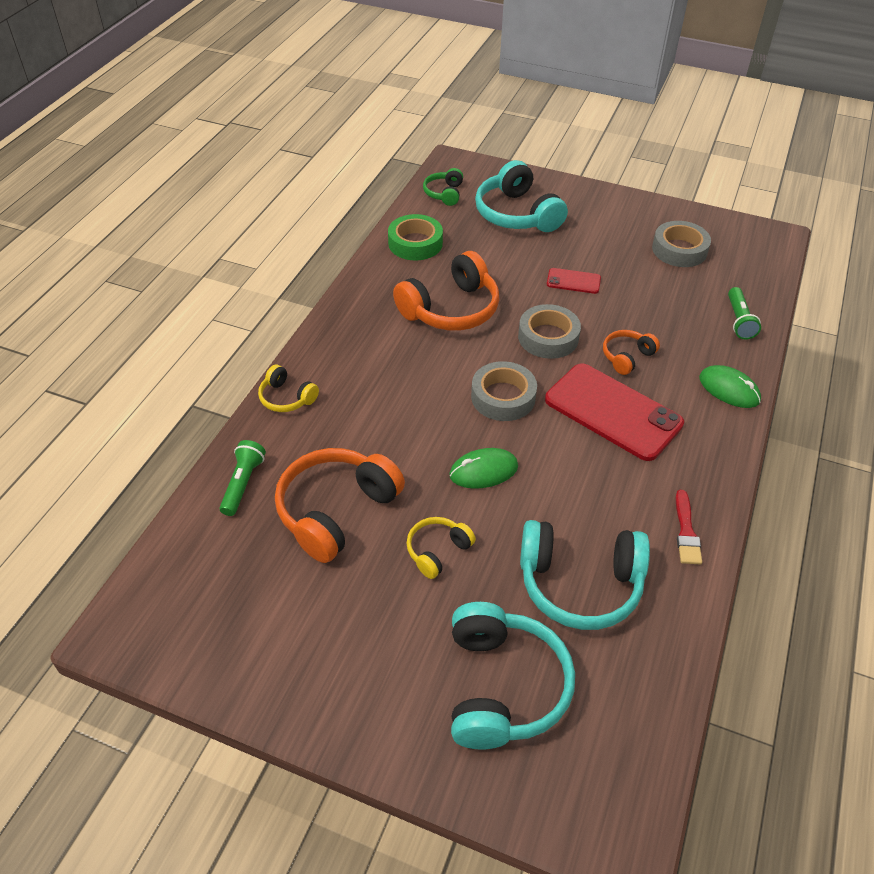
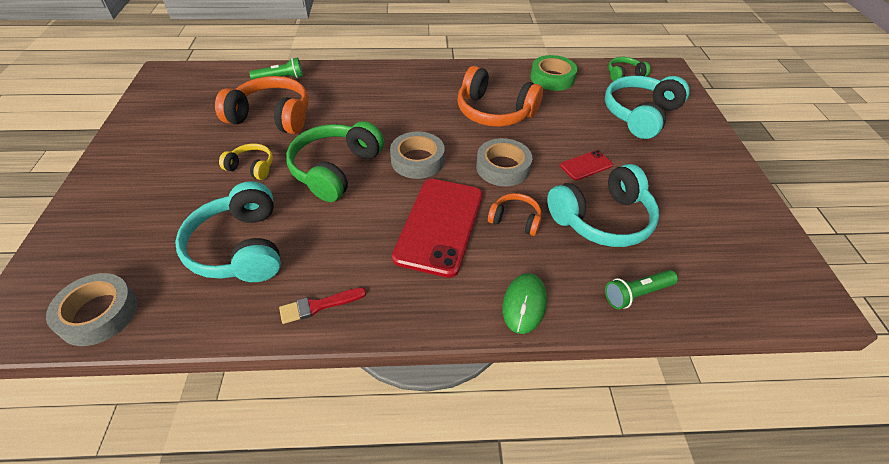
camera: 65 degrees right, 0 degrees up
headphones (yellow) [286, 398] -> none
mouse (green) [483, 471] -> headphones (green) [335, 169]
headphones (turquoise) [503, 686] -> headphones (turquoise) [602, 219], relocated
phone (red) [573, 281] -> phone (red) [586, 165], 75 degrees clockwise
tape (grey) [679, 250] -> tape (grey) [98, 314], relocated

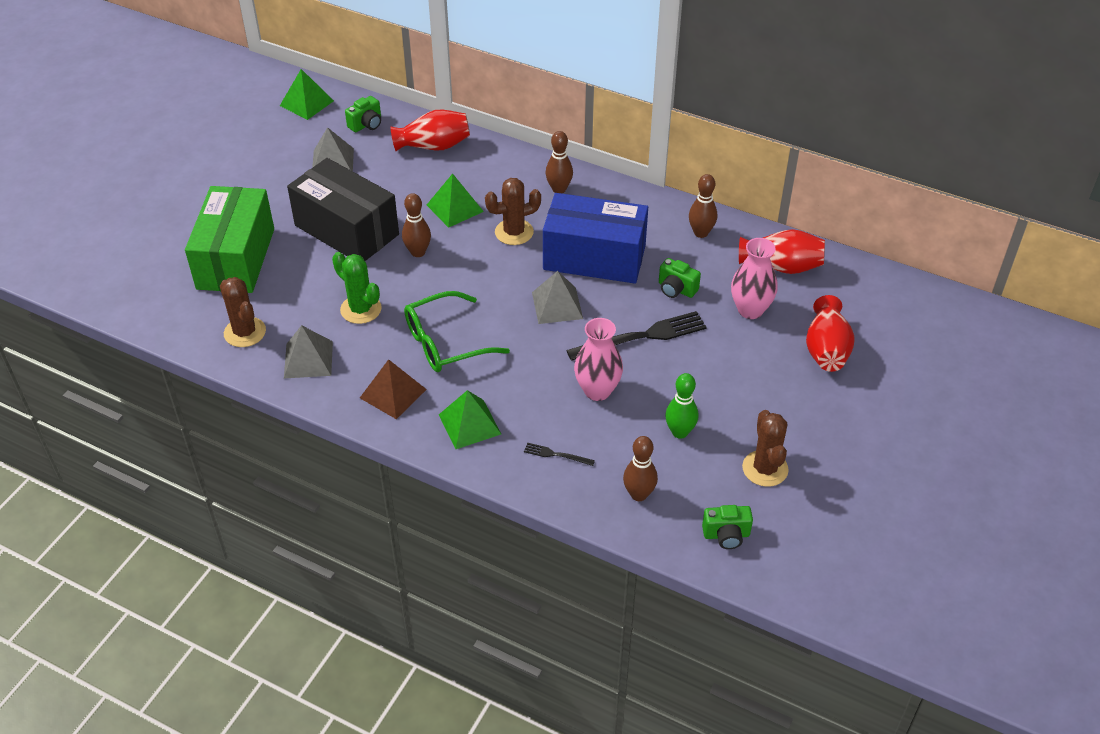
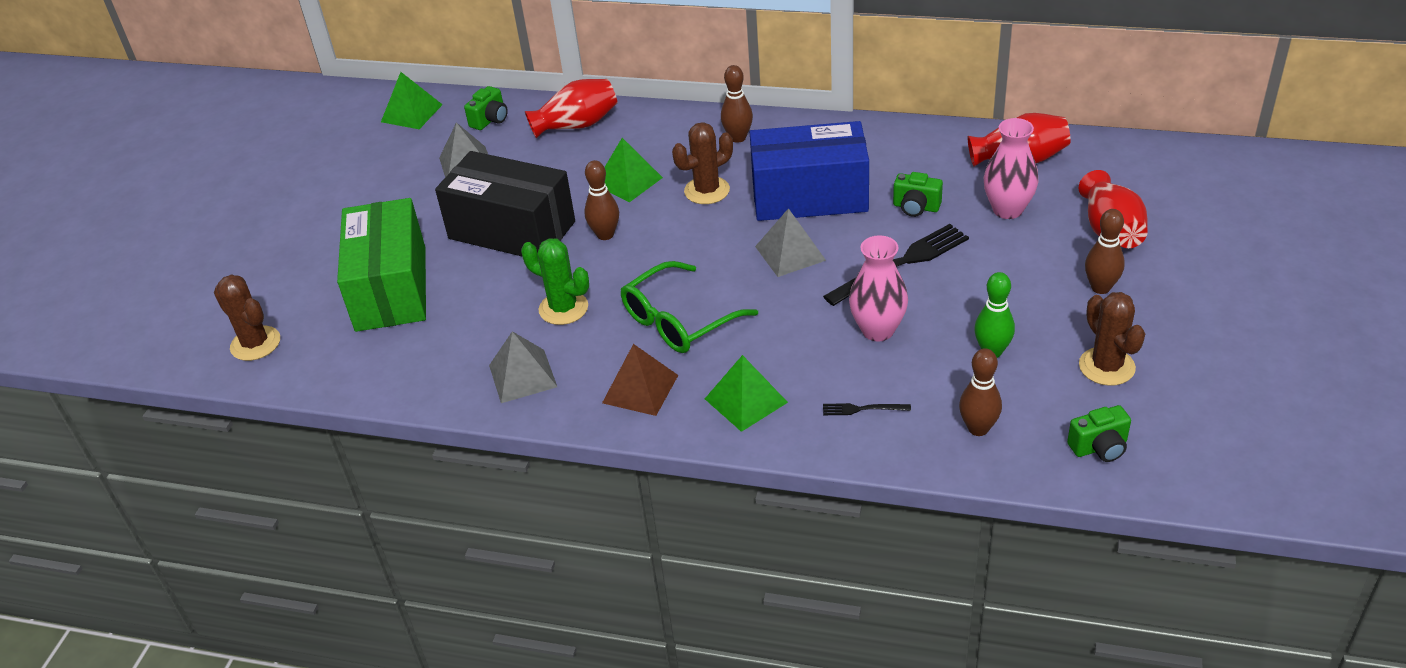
camera: 10 degrees left, 5 degrees down
cactus (brown) [245, 332] -> cactus (brown) [255, 344], relocated
bowling pin (brown) [701, 233] -> bowling pin (brown) [1100, 288], relocated

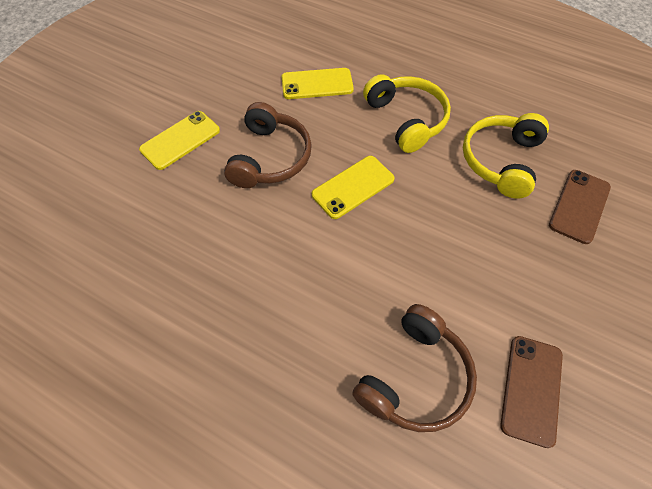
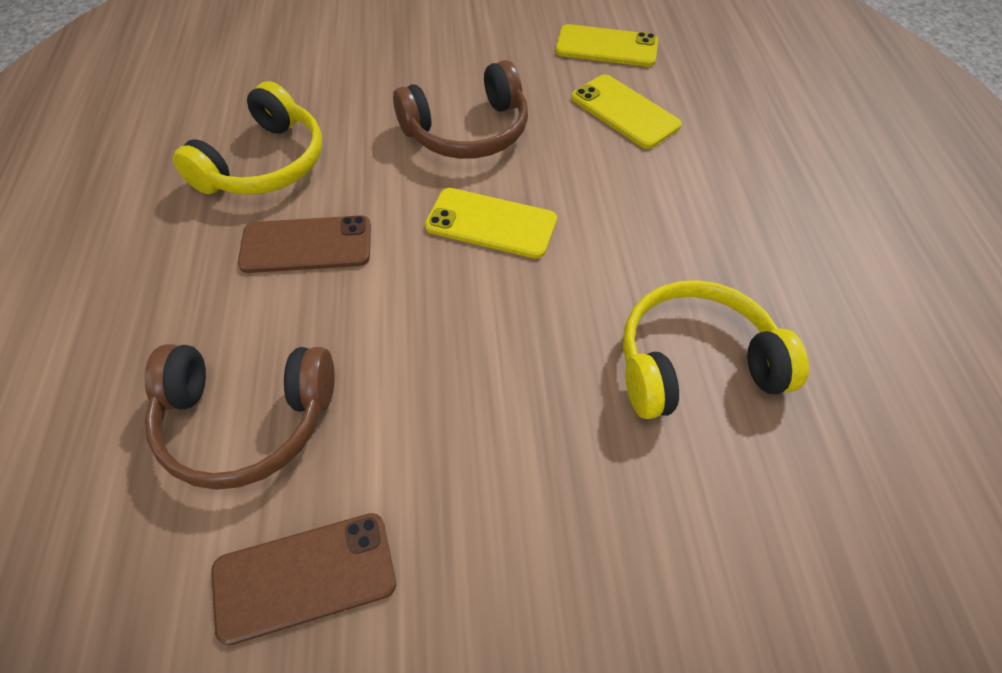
camera: 55 degrees right, 5 degrees down
phone (yellow) [180, 140] -> phone (yellow) [606, 47], relocated
headphones (yellow) [406, 119] -> headphones (yellow) [264, 164], relocated
phone (brown) [579, 206] -> phone (brown) [306, 245], relocated

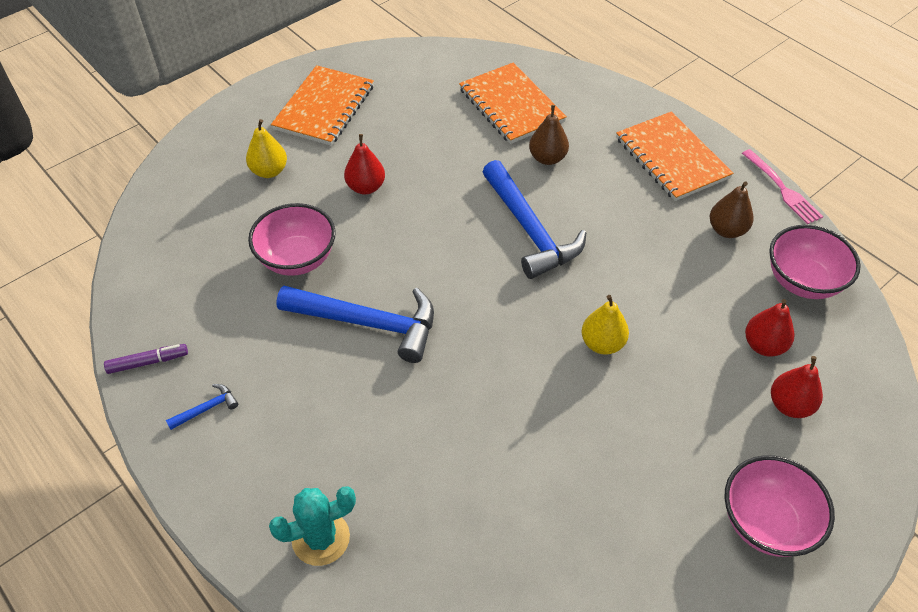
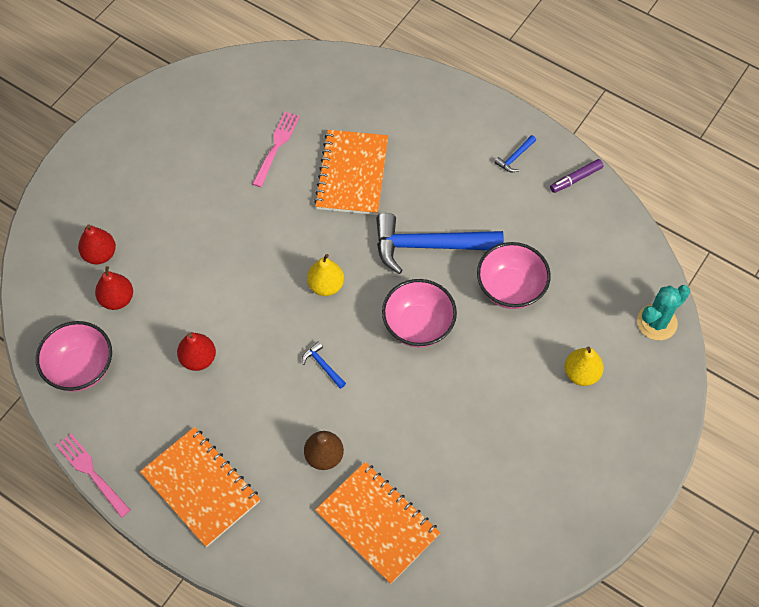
camera: 165 degrees right, 10 degrees up
cactus (turquoise) [321, 538] -> cactus (turquoise) [657, 322], relocated
notebook (orange) [324, 107] -> notebook (orange) [352, 174], relocated
pear (red) [366, 187] -> pear (red) [198, 359], relocated
hammer (blue) [530, 230] -> hammer (blue) [323, 365], x0.40
pear (yellow) [602, 343] -> pear (yellow) [326, 285], relocated
pear (brown) [726, 230] -> none
bowl (pink) [766, 522] -> bowl (pink) [418, 326], relocated
none -> fork (pink) [276, 146]

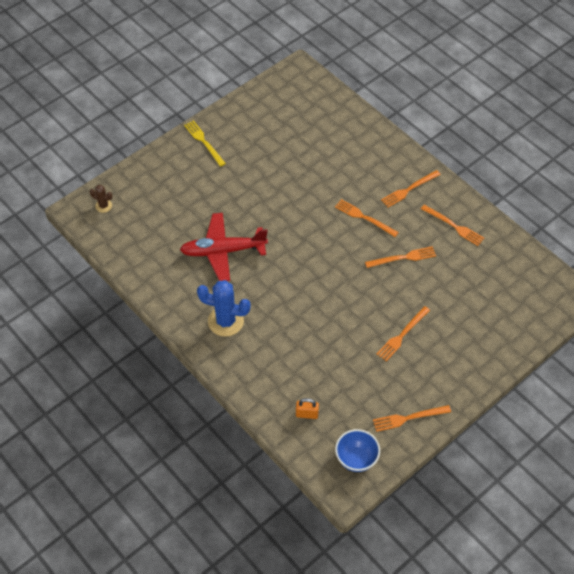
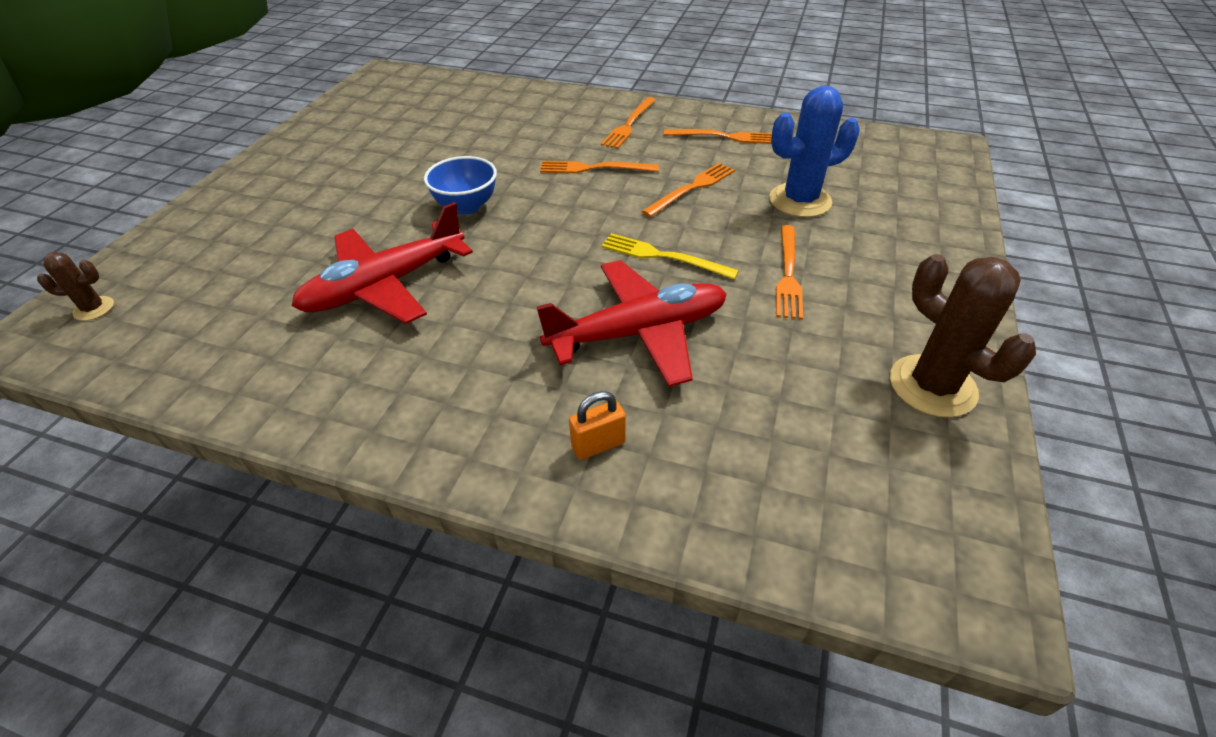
camera: 30 degrees left, 10 degrees down
fork (yellow) [204, 142] -> fork (yellow) [663, 256], relocated
cactus (blue) [225, 321] -> cactus (blue) [800, 201], relocated
padlock (orange) [307, 414] -> padlock (orange) [598, 445], relocated
bowl (blue) [356, 459] -> bowl (blue) [466, 206], relocated
fork (orange) [408, 418] -> cactus (brown) [932, 386]
none -> plane (red) [639, 332]

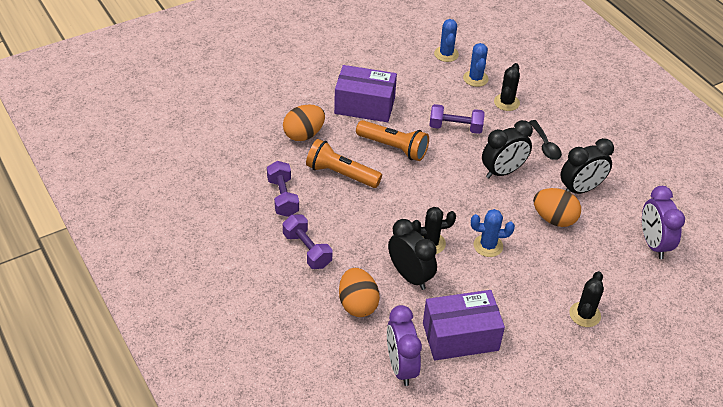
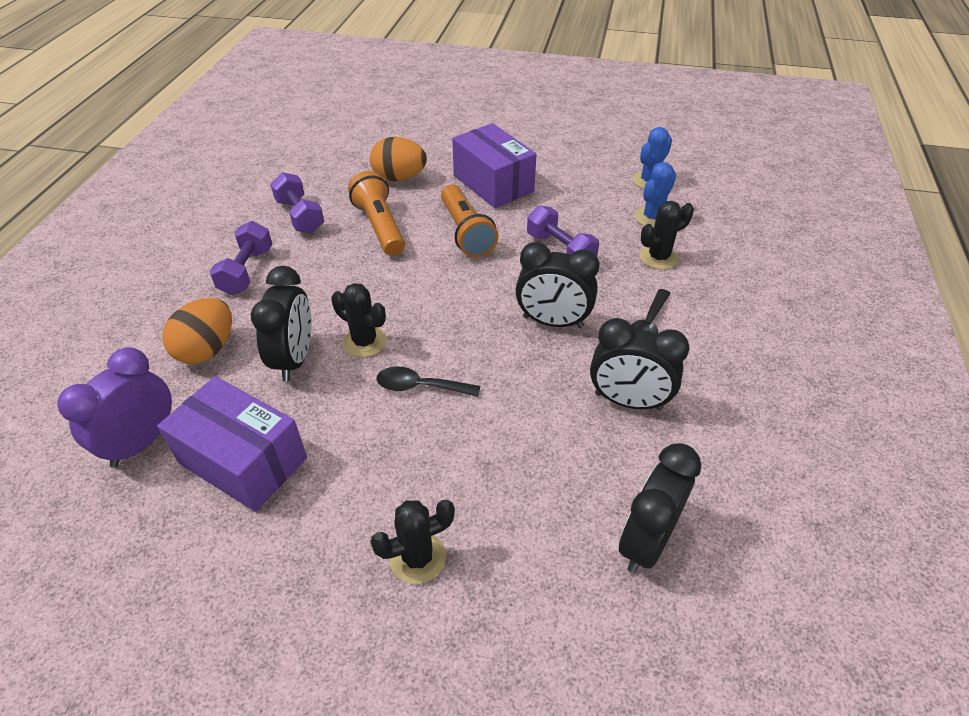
camera: 45 degrees right, 0 degrees up
dumbbell (purple) [283, 197] -> dumbbell (purple) [300, 216], 60 degrees counterclockwise
cactus (blue) [488, 246] -> spoon (black) [420, 386]
egg (orange) [554, 219] -> none
clock (purple) [653, 244] -> clock (black) [646, 541]

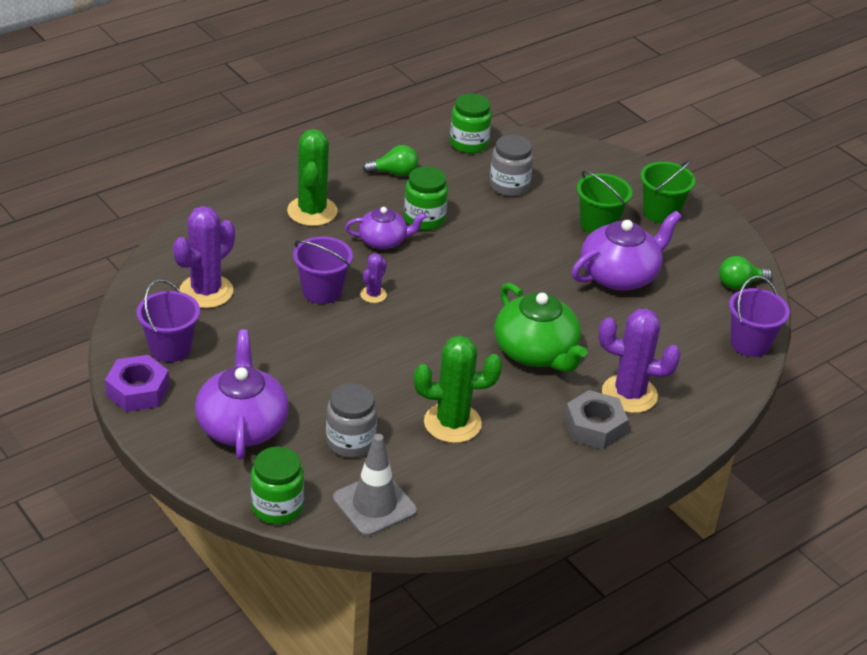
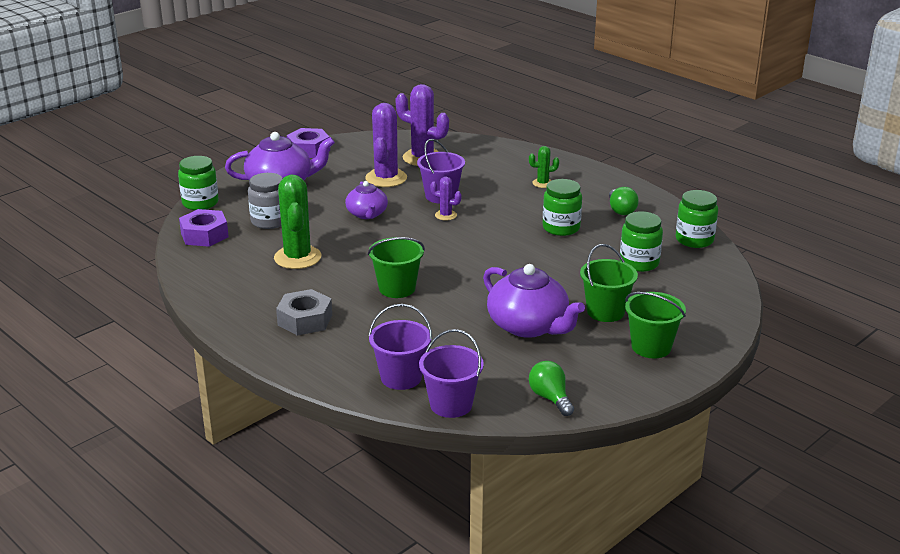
camera: 85 degrees right, 10 degrees down
bucket (purple) [170, 348] -> bucket (purple) [401, 377], relocated
cactus (green) [312, 211] -> cactus (green) [542, 183], x0.50
traffic cone (grey) [374, 504] -> nut (purple) [204, 235]
teapot (purple) [383, 241] -> teapot (purple) [367, 214], relocated
jar (grey) [509, 186] -> jar (green) [639, 263]
teapot (green) [536, 352] -> bucket (green) [397, 288]
cactus (purple) [629, 394] -> cactus (purple) [386, 178], relocated

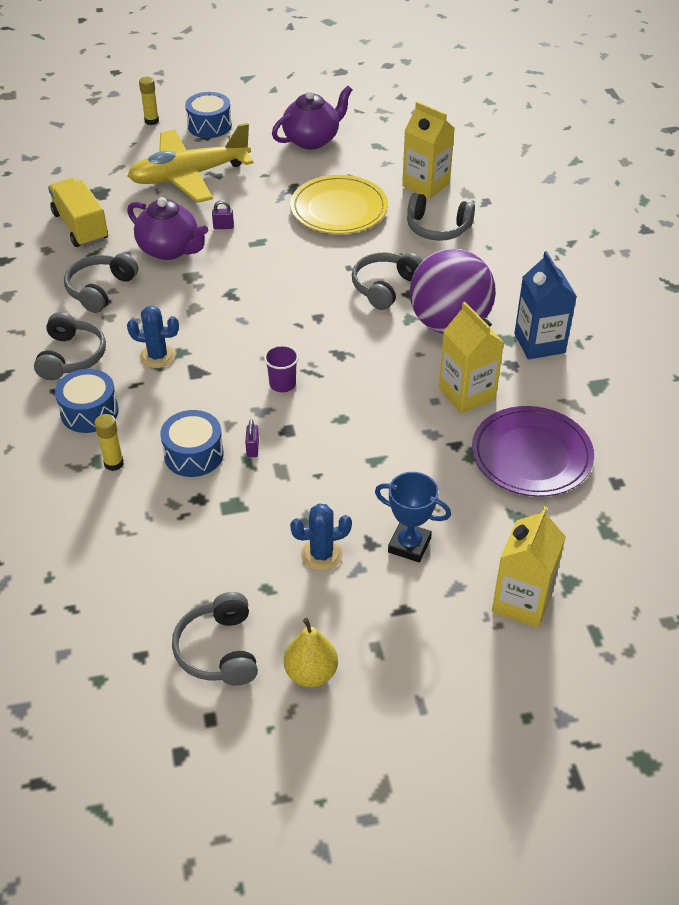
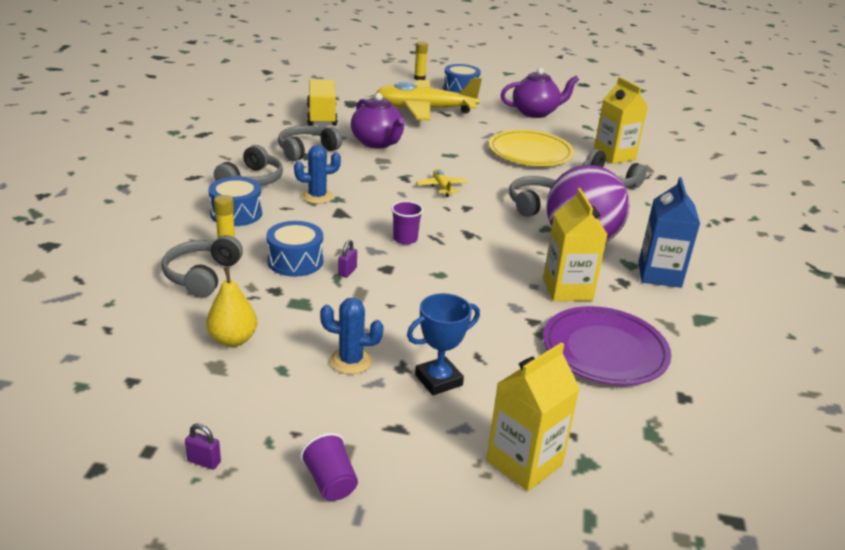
camera: 20 degrees right, 15 degrees down
cactus (blue) [157, 356] -> cactus (blue) [317, 196], 45 degrees counterclockwise
headphones (grey) [219, 650] -> headphones (grey) [202, 276], relocated
padlock (purple) [223, 227] -> padlock (purple) [204, 461], relocated
pear (yellow) [311, 673] -> pear (yellow) [233, 340], relocated
trophy (blue) [409, 545] -> trophy (blue) [438, 380], 75 degrees counterclockwise
none -> cup (purple) [330, 482]
none -> plane (yellow) [441, 187]

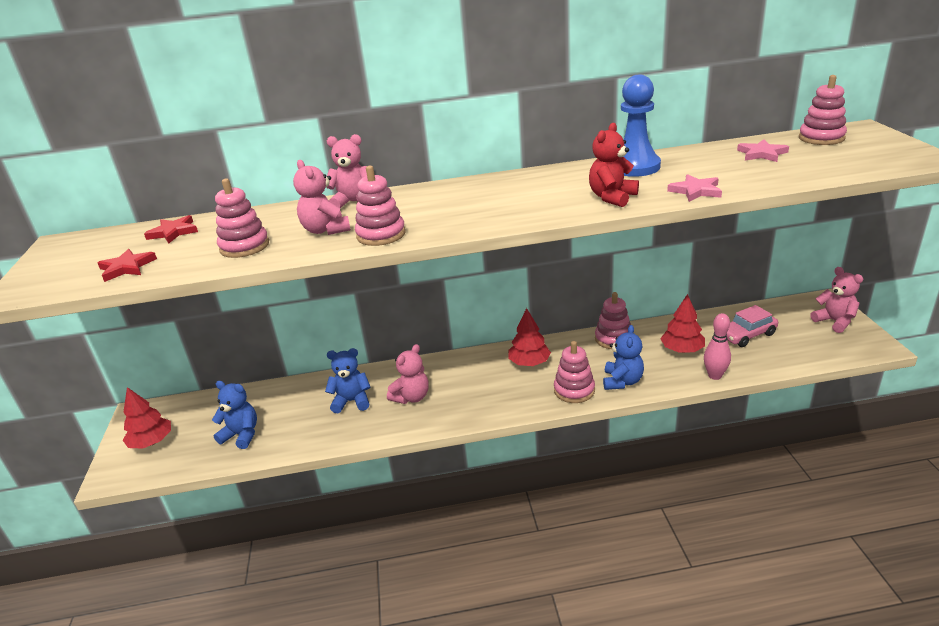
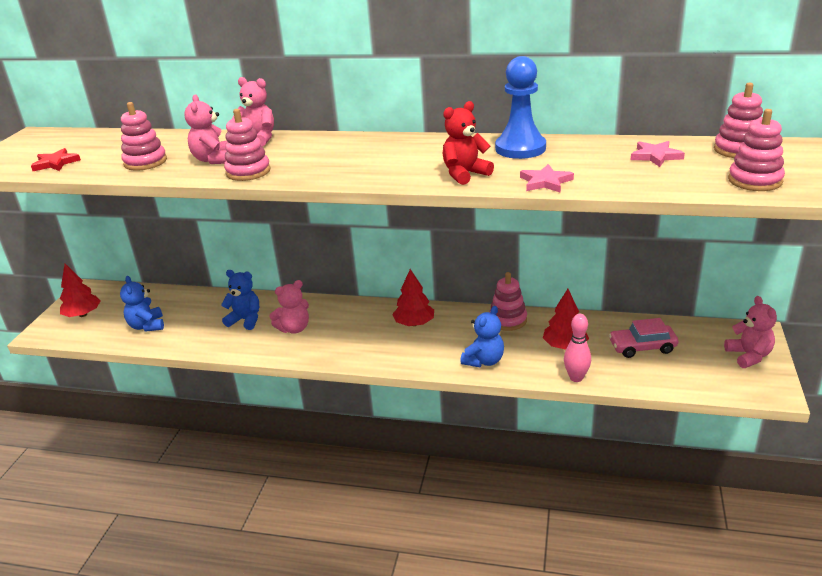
camera: 20 degrees right, 0 degrees up
star (red) [173, 232] -> none
teddy bear (blue) [241, 435] -> teddy bear (blue) [147, 326], 150 degrees counterclockwise
stacking toy (pink) [574, 390] -> stacking toy (pink) [755, 181], relocated

